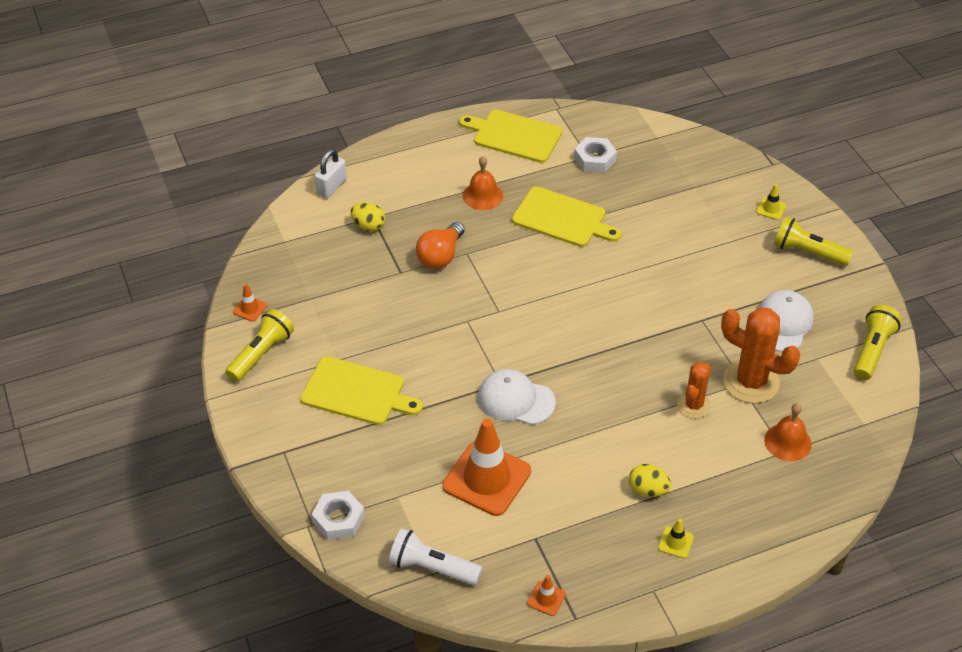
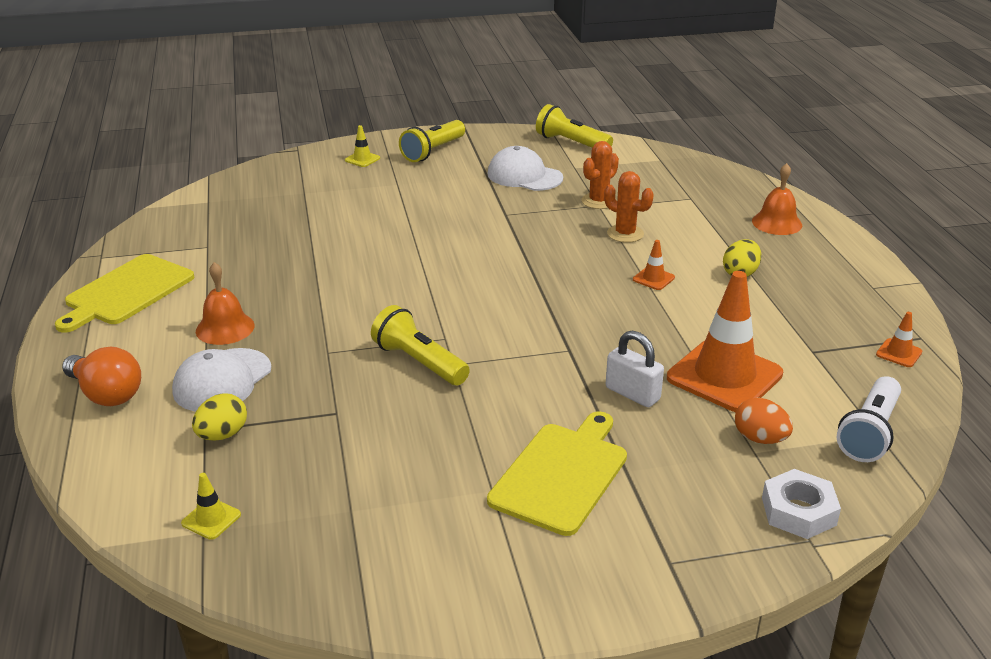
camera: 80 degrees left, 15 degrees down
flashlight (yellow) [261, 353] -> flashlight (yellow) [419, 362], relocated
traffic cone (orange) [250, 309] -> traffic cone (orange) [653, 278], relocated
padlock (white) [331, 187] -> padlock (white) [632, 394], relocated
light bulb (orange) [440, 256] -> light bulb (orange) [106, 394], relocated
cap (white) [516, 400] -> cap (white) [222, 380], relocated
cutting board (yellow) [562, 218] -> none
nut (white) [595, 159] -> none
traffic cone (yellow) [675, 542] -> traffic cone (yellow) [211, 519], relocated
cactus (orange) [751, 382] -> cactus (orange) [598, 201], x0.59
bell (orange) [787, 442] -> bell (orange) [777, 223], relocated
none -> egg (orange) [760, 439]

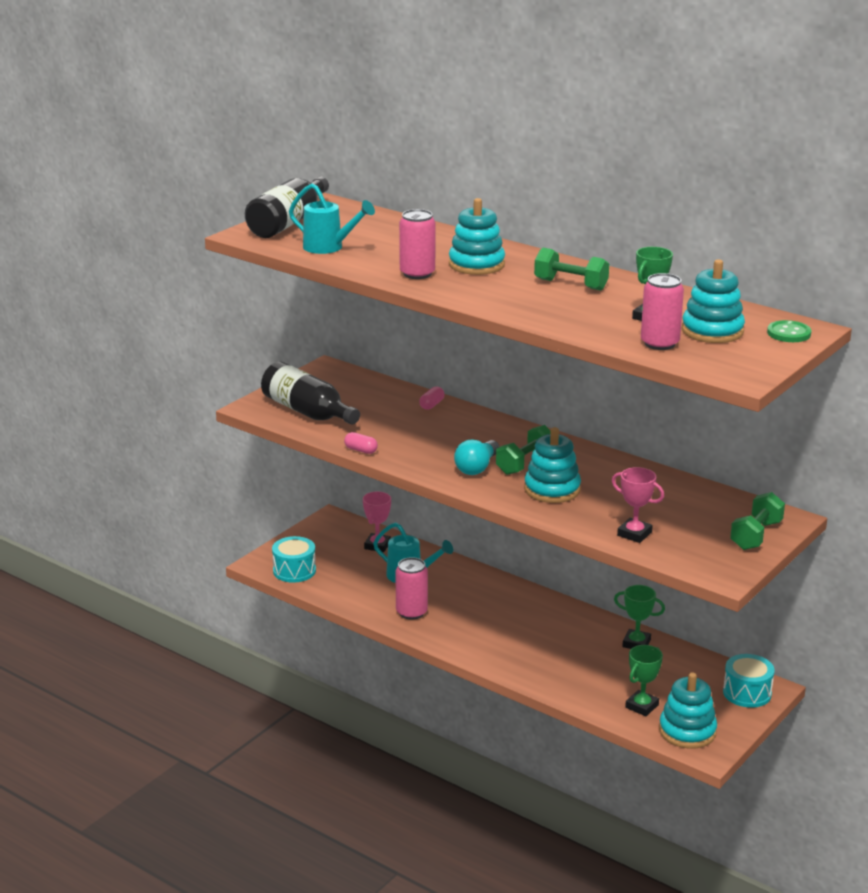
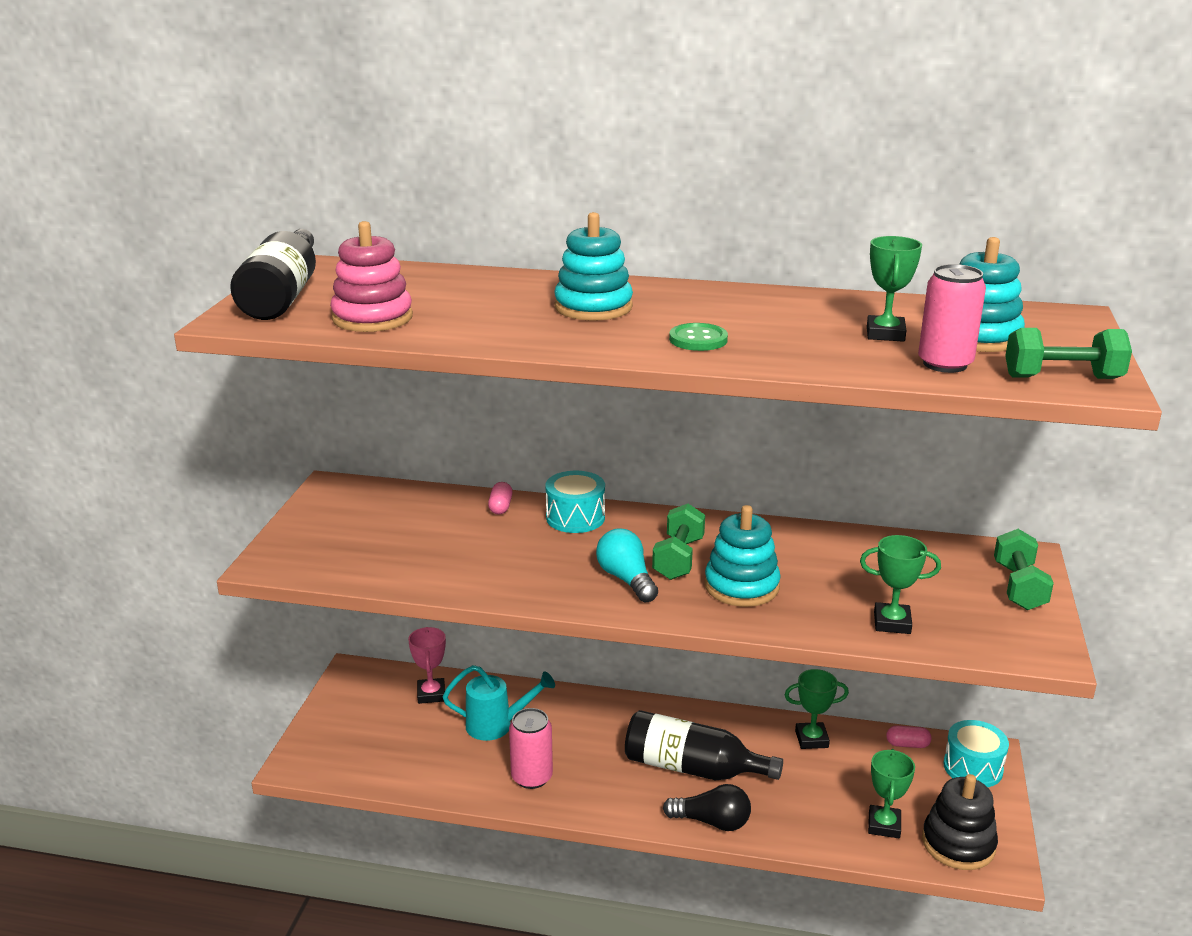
camera: 25 degrees left, 0 degrees up
bottle (black) [307, 412] -> bottle (black) [692, 768], relocated
drum (turquoise) [294, 571] -> drum (turquoise) [575, 518], relocated
watering can (turquoise) [328, 247] -> stacking toy (pink) [372, 318]
capsule (pink) [361, 450] -> capsule (pink) [907, 744], relocated
can (pink) [417, 274] -> none
light bulb (turquoise) [477, 468] -> light bulb (turquoise) [626, 579], 150 degrees clockwise
dumbbell (green) [570, 284] -> dumbbell (green) [1062, 378], relocated
trophy (pink) [634, 534] -> trophy (green) [892, 623]
stacking toy (turquoise) [687, 731] -> stacking toy (black) [958, 844]
button (green) [789, 333] -> button (green) [698, 339], relocated
none -> light bulb (black) [712, 822]

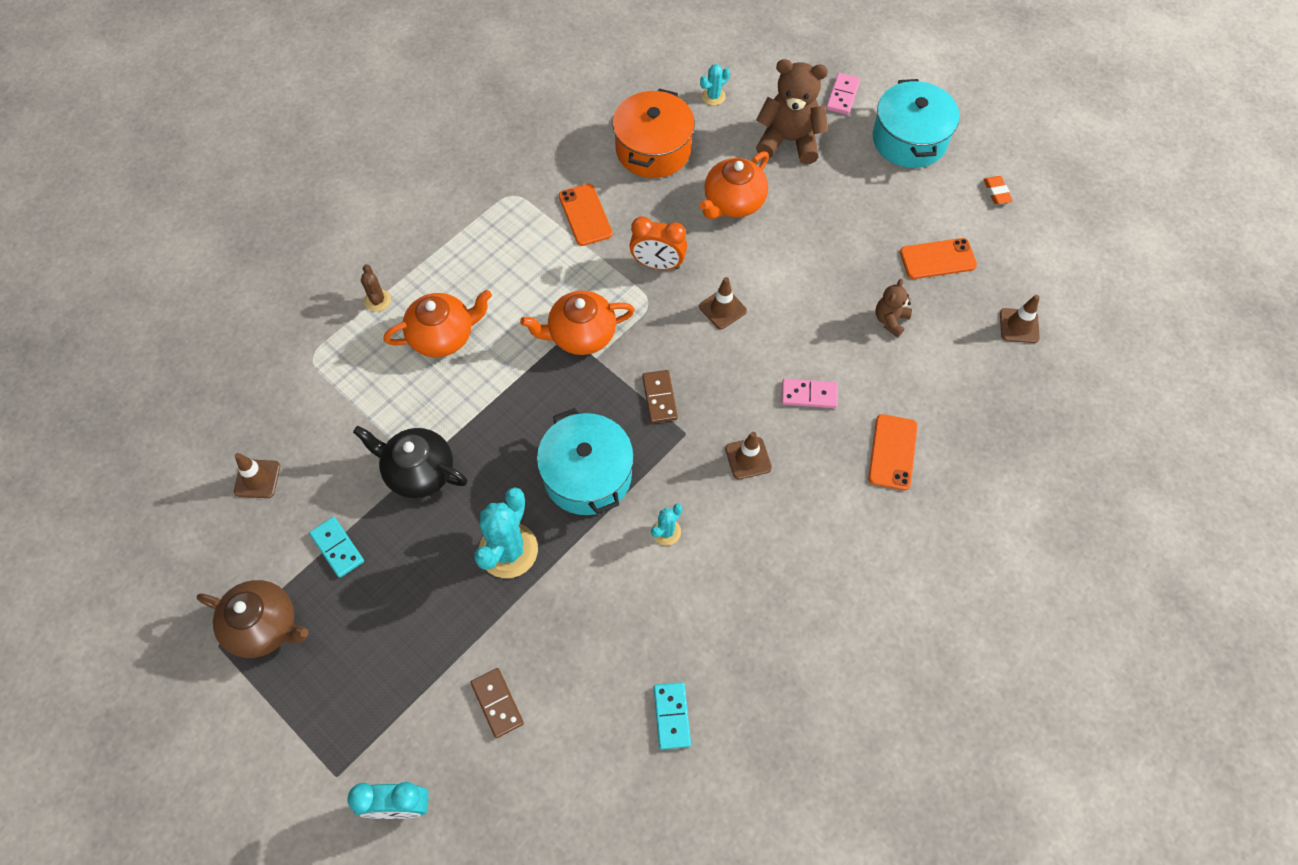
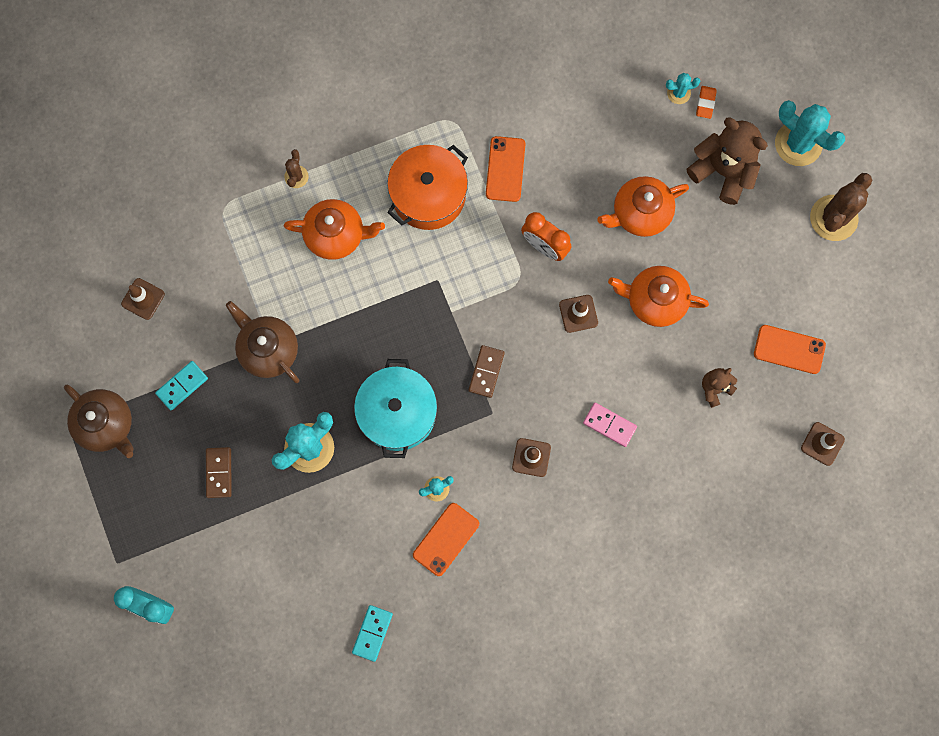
camera: 25 degrees right, 15 degrees up
domino (turquoise) [337, 548] -> domino (turquoise) [182, 386], 60 degrees clockwise
teapot (black) [419, 472] -> teapot (brown) [268, 349]
domino (brown) [497, 703] -> domino (brown) [219, 473], relocated
teapot (orange) [581, 335] -> teapot (orange) [655, 300], relocated
pot (orange) [653, 149] -> pot (orange) [428, 195], relocated
domino (pink) [842, 95] -> cactus (turquoise) [798, 144]
phone (orange) [892, 452] -> phone (orange) [446, 539], relocated
pot (turquoise) [909, 139] -> cactus (brown) [833, 218]
eraser (orange) [996, 192] -> eraser (orange) [705, 103], relocated

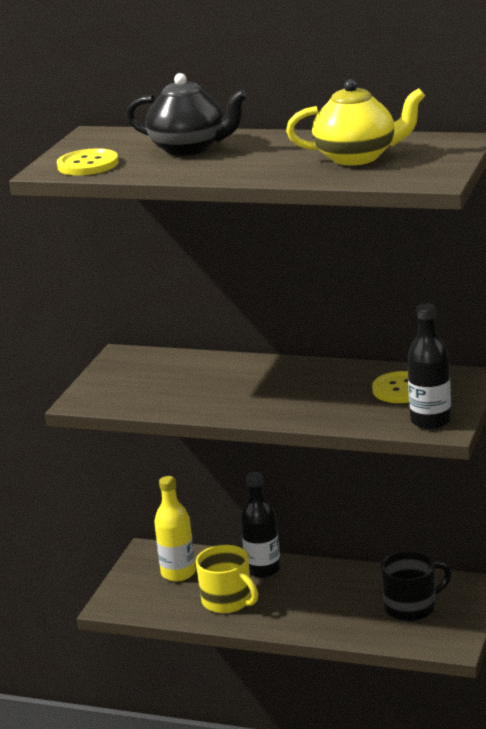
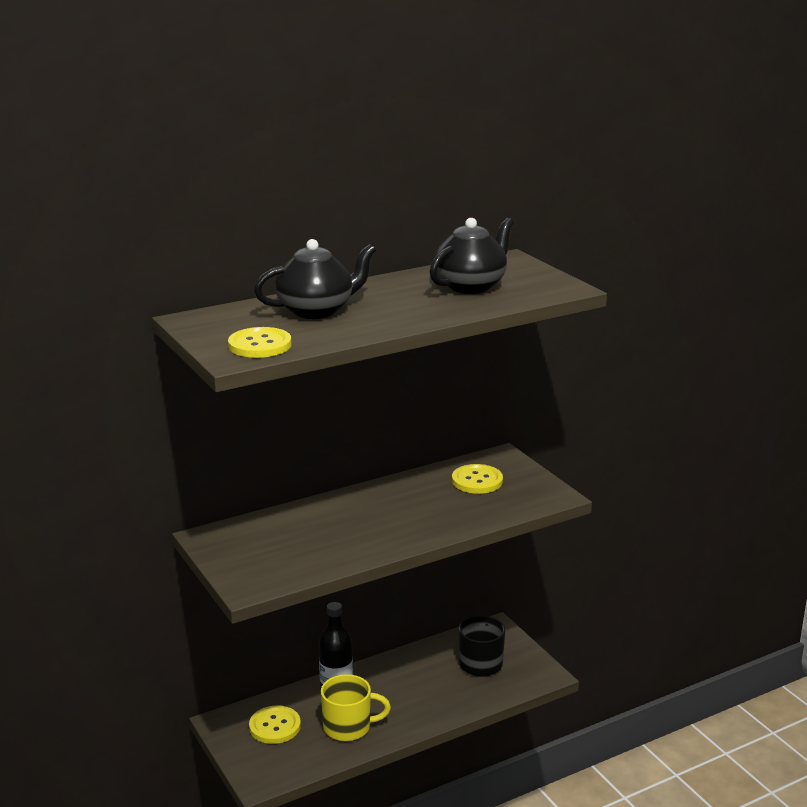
camera: 50 degrees left, 0 degrees up
bottle (yellow) [178, 573] -> button (yellow) [275, 726]
teapot (yellow) [357, 157] -> teapot (black) [471, 286]
bottle (black) [430, 421] -> none

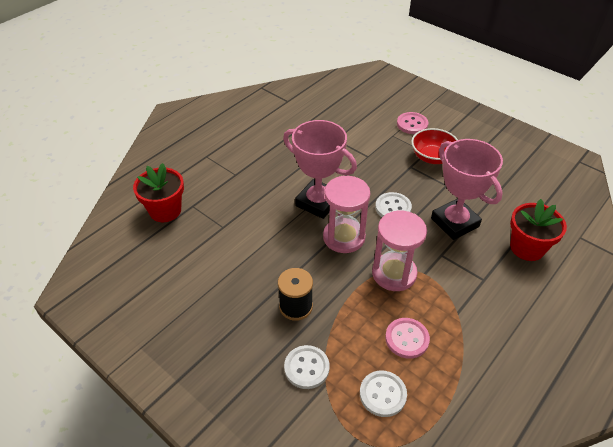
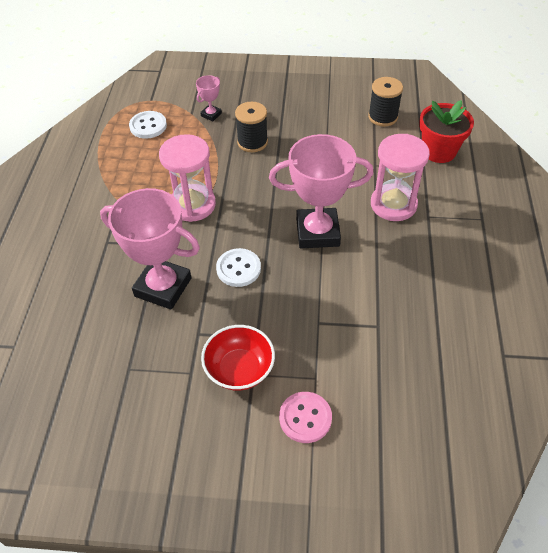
camera: 145 degrees right, 5 degrees up
button (white) [306, 368] -> trophy (pink) [211, 114]
hourglass (pink) [344, 237] -> hourglass (pink) [393, 204], relocated
button (pink) [407, 339] -> none
flower pot (red) [527, 248] -> none
none -> spool (black) [383, 117]

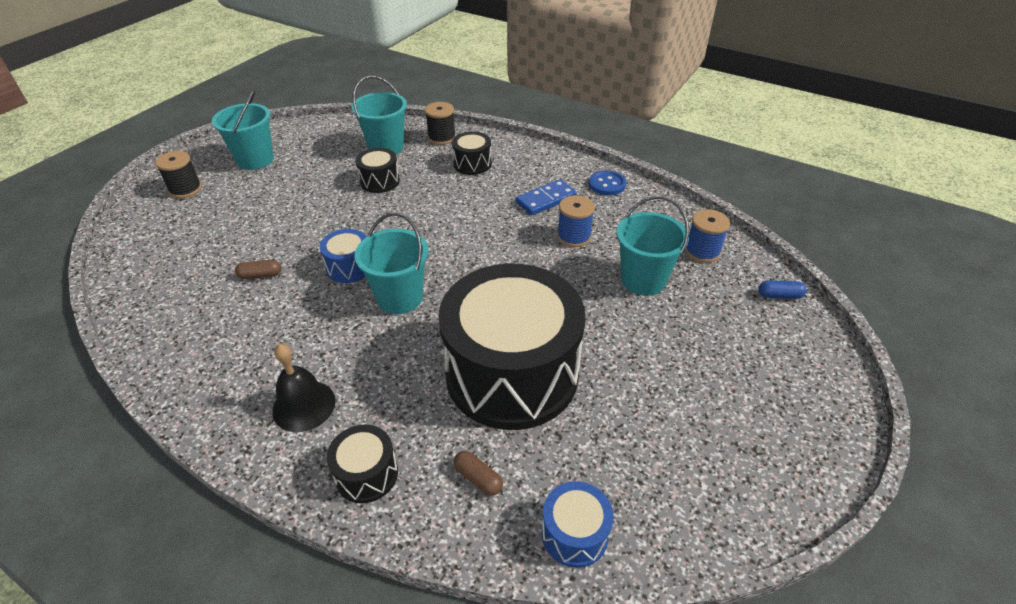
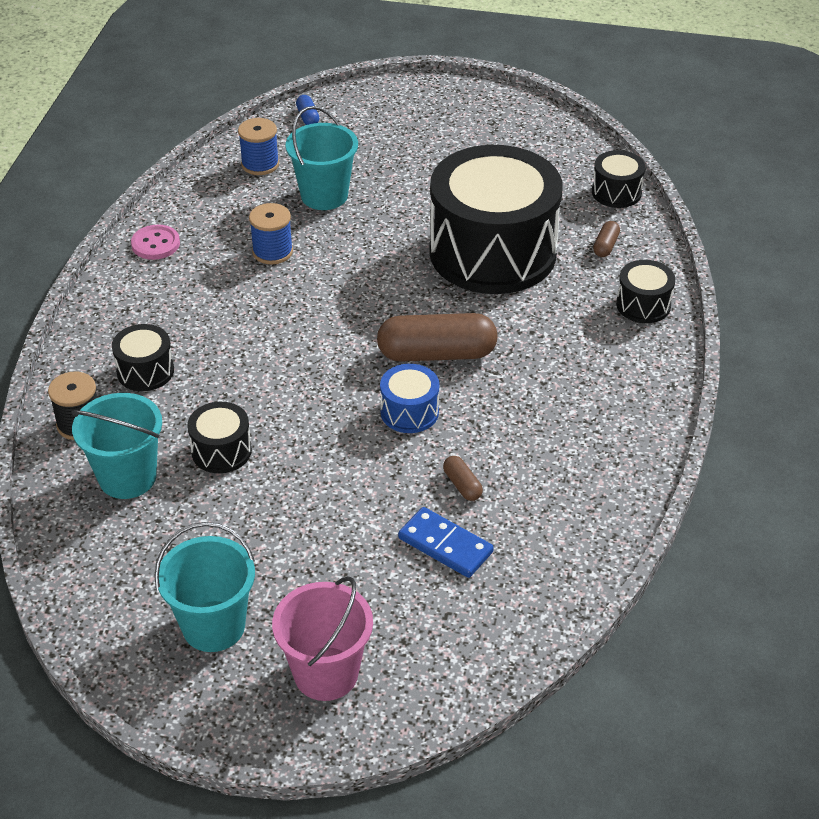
camera: 110 degrees left, 0 degrees up
spool (black) [185, 189] -> bucket (pink) [326, 673]
bell (black) [304, 405] -> none
bucket (turquoise) [400, 297] -> capsule (brown) [437, 354]
domino (blue) [546, 200] -> domino (blue) [445, 545], relocated
drum (blue) [574, 534] -> drum (black) [616, 192]
button (blue) [607, 184] -> button (pink) [155, 244]

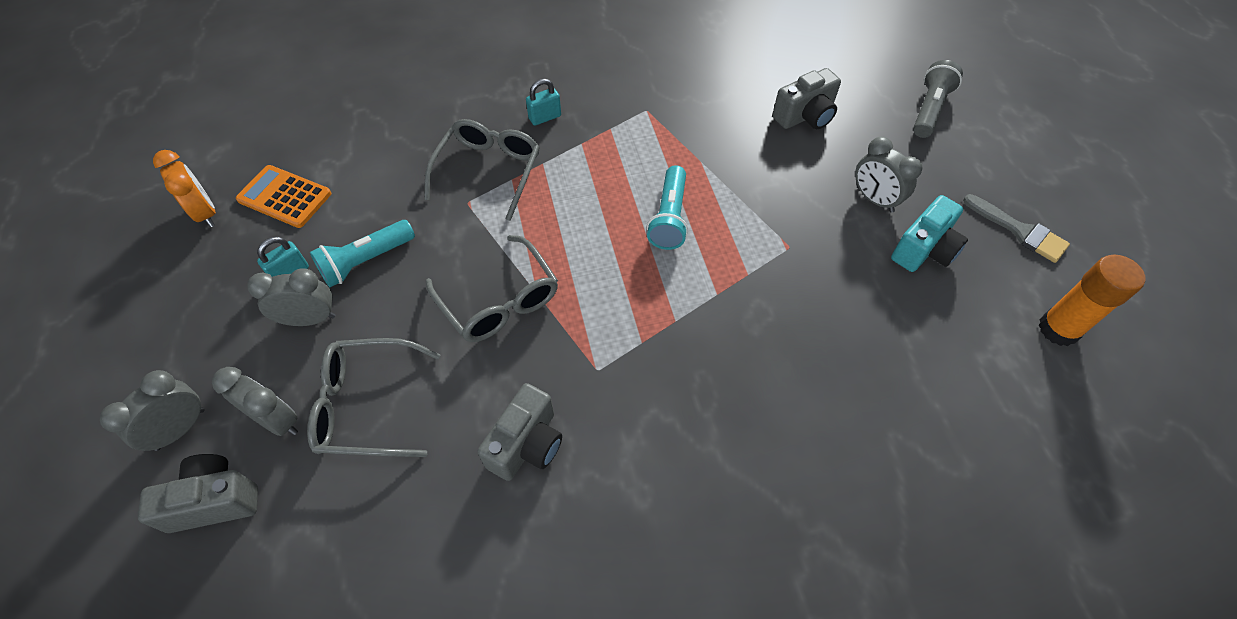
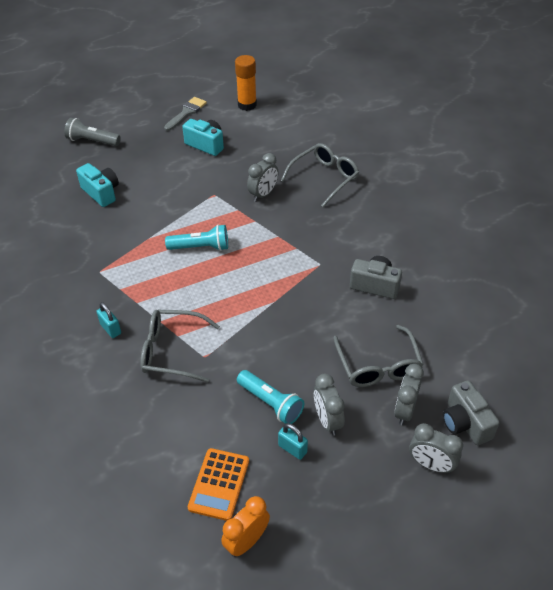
camera: 100 degrees left, 10 degrees down
glasses (grey) [499, 300] -> glasses (grey) [324, 178], relocated
camera (grey) [805, 116] -> camera (turquoise) [101, 193]
clock (grey) [874, 199] -> clock (grey) [263, 194], relocated

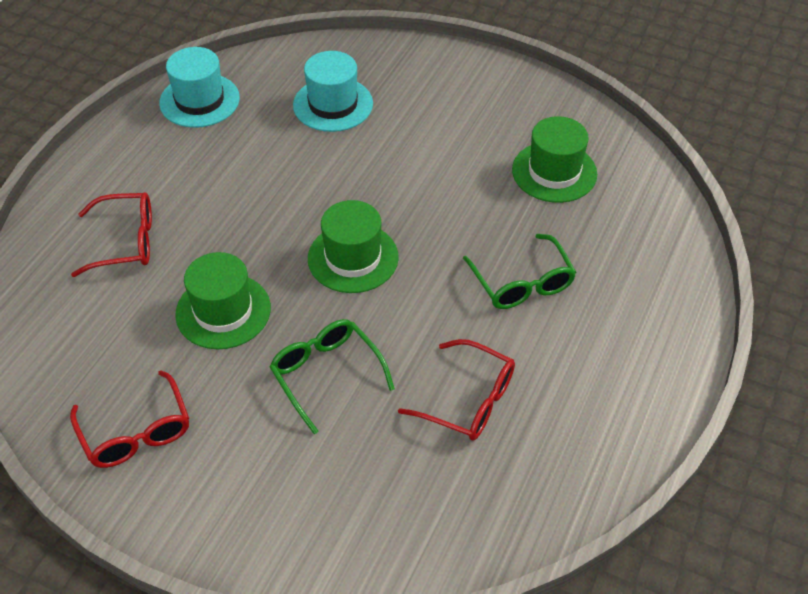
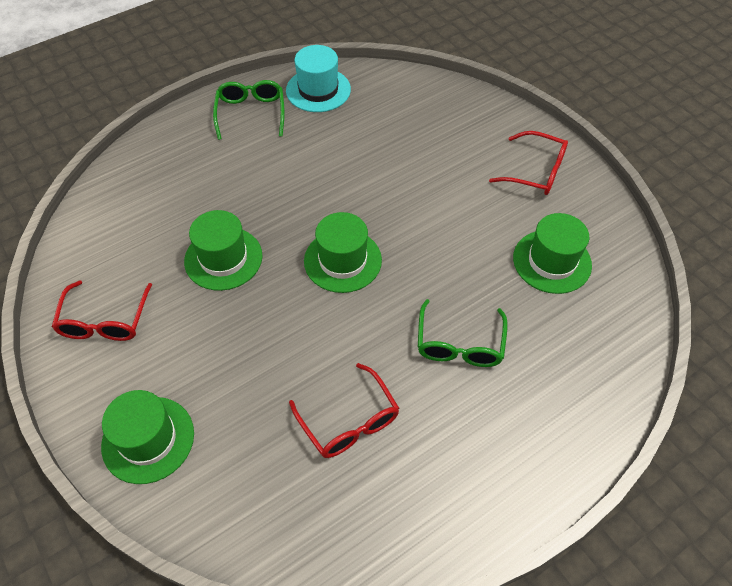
camera: 30 degrees right, 5 degrees up
glasses (red) [126, 242] -> glasses (red) [536, 172], relocated
glasses (green) [326, 374] -> glasses (green) [251, 113], relocated
hat (turquoise) [333, 104] -> none
none -> hat (green) [148, 439]

